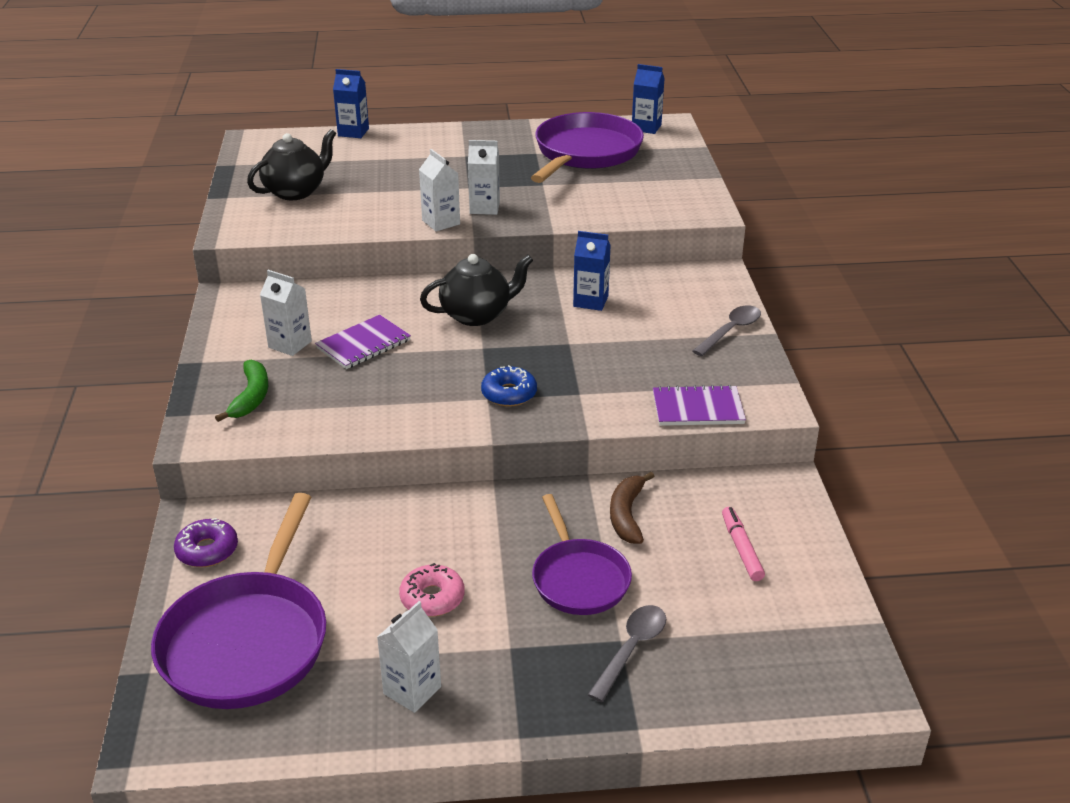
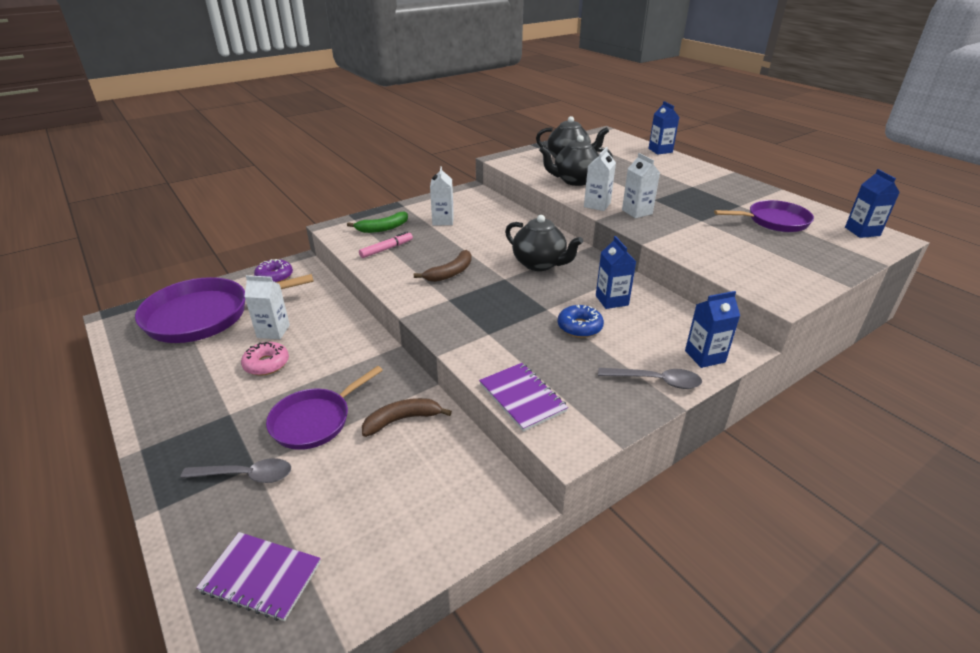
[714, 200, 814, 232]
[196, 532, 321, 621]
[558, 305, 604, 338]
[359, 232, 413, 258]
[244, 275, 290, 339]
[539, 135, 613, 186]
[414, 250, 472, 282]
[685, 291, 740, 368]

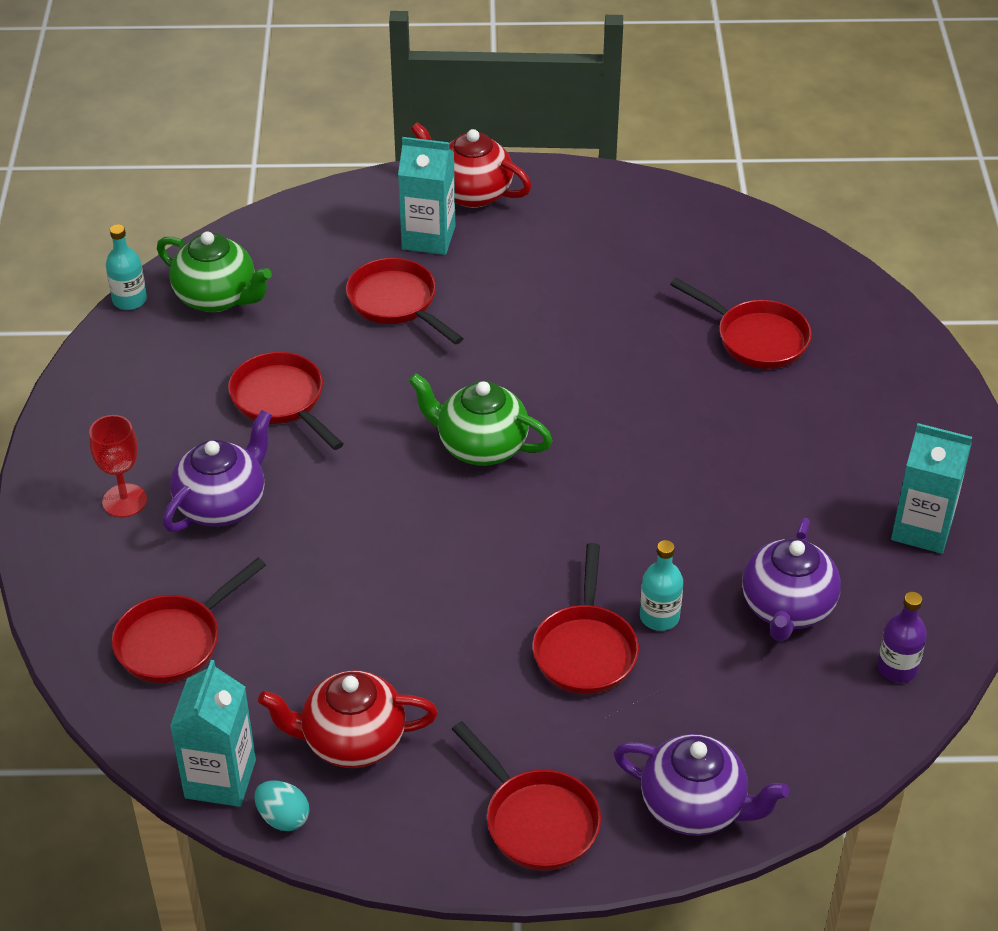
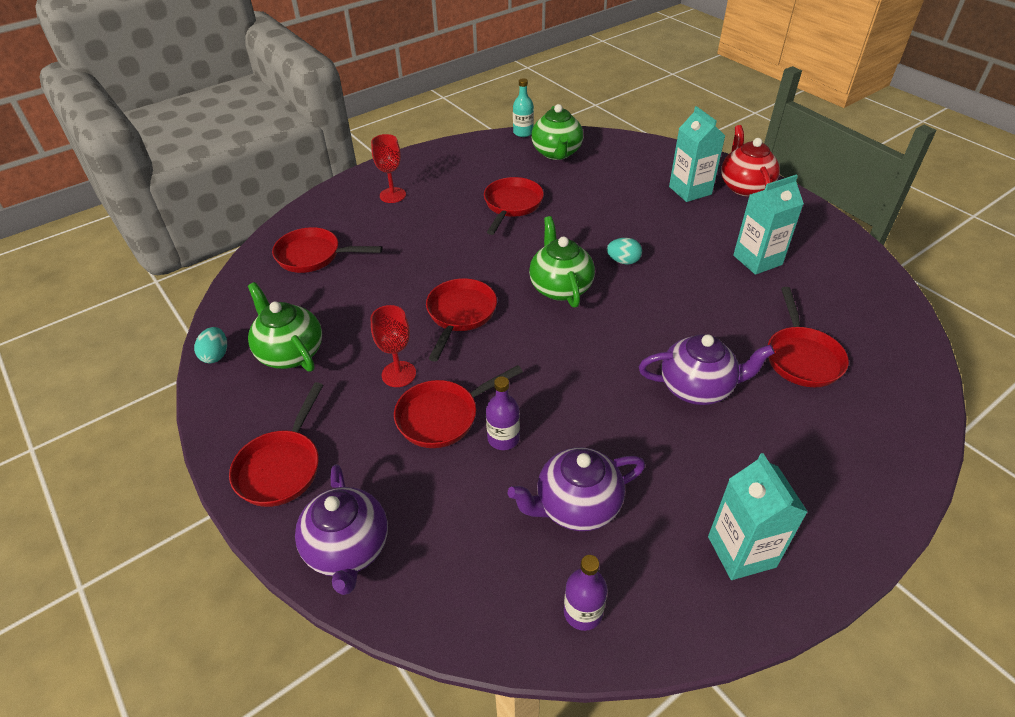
[426, 278, 497, 362]
[639, 334, 775, 405]
[486, 376, 520, 450]
[733, 175, 804, 275]
[248, 282, 322, 372]
[607, 238, 642, 265]
[371, 305, 416, 387]

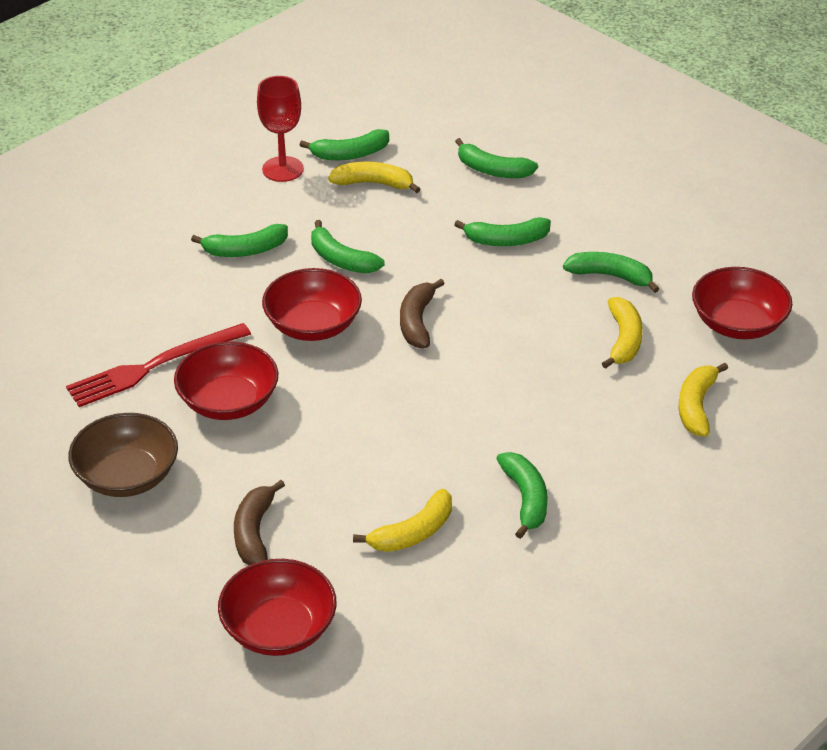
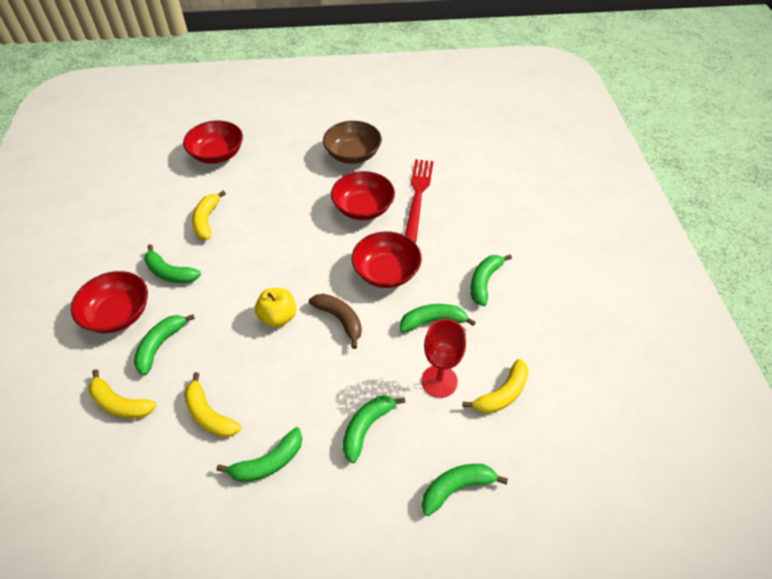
[421, 319, 466, 398]
[134, 314, 195, 375]
[71, 271, 148, 333]
[89, 369, 157, 418]
[234, 480, 285, 565] (first image)
[255, 288, 296, 327]

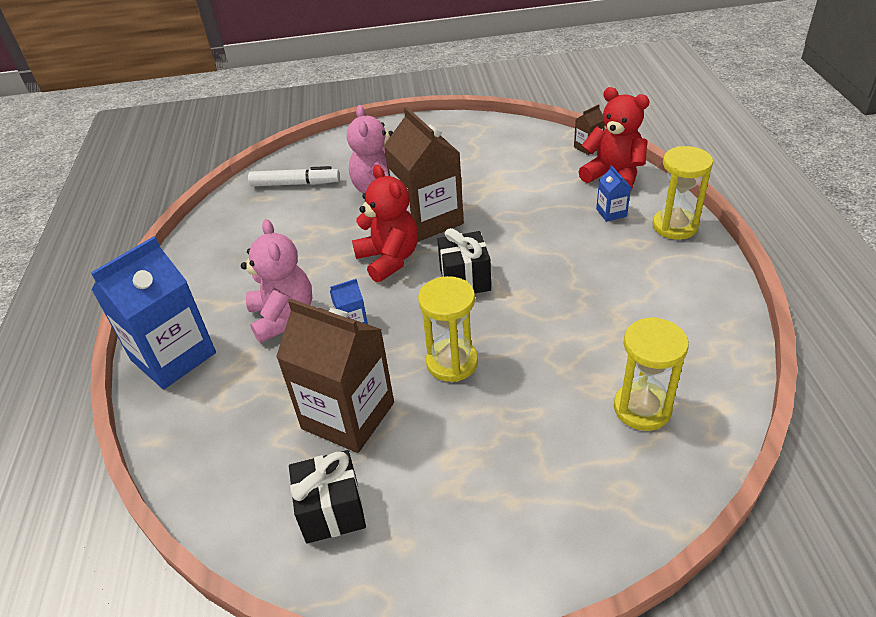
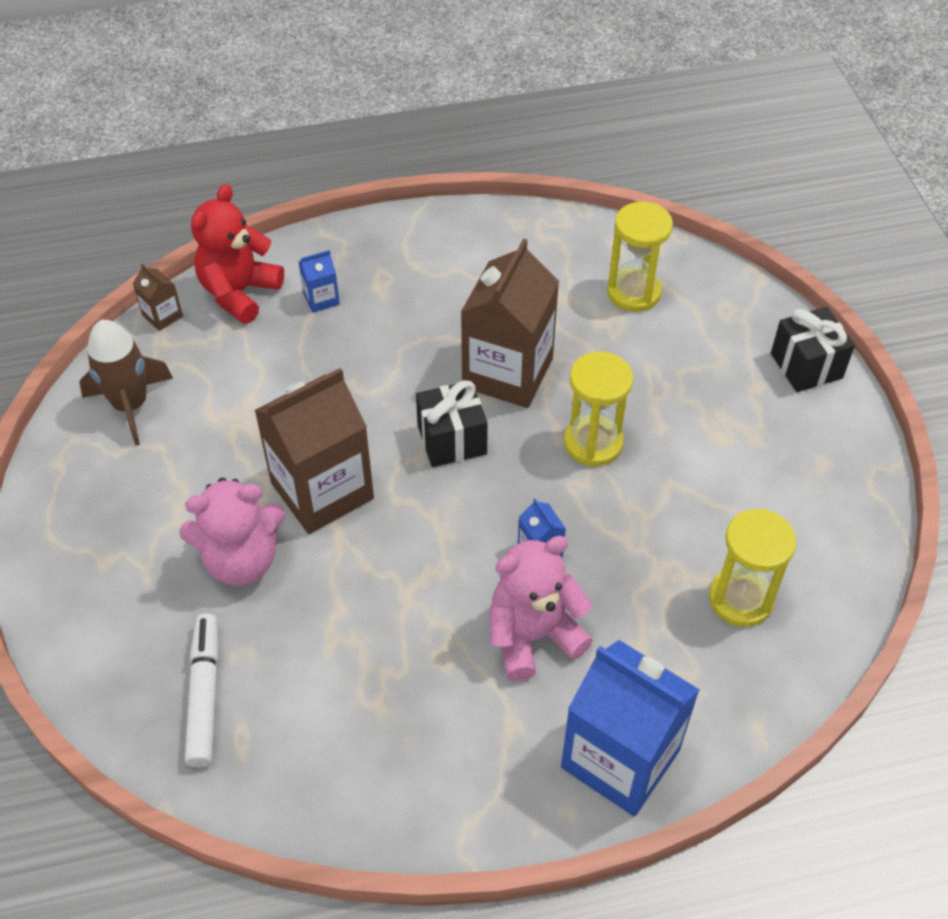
[709, 509, 797, 627]
[352, 165, 418, 283] (first image)
[461, 238, 559, 408]
[771, 307, 855, 392]
[79, 320, 173, 446]

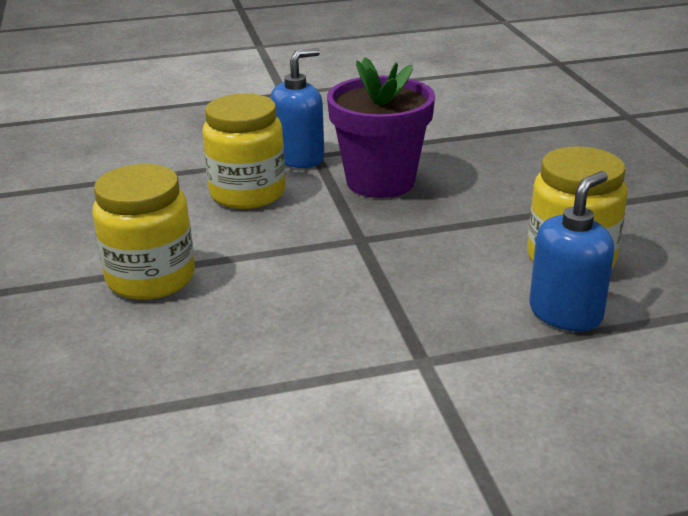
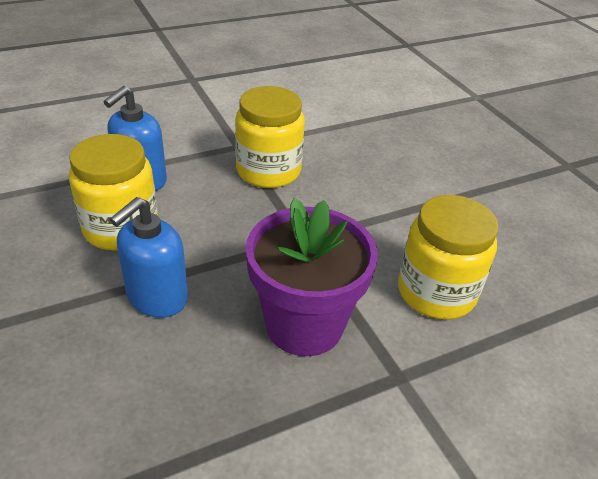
[110, 197, 188, 318]
[235, 86, 305, 188]

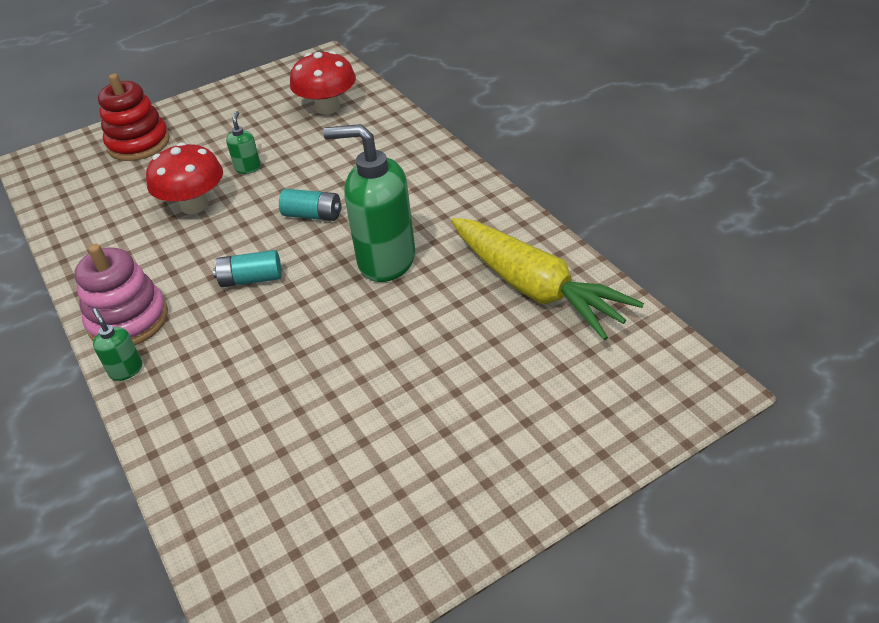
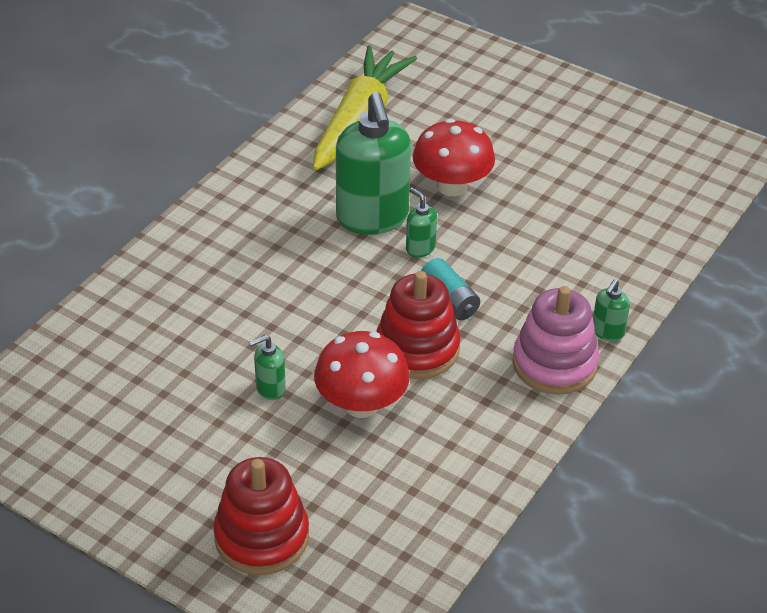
[412, 119, 495, 196]
[279, 189, 342, 221] (first image)
[406, 188, 437, 257]
[376, 271, 461, 379]

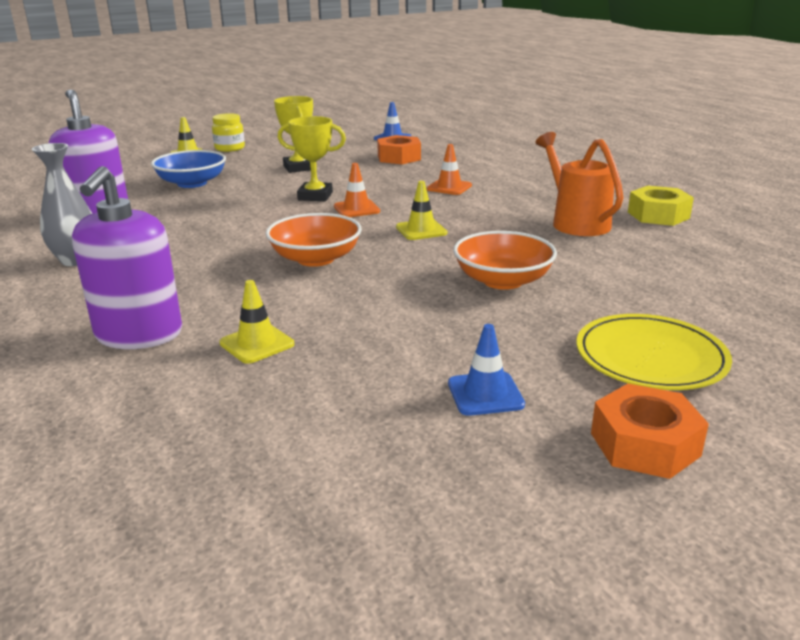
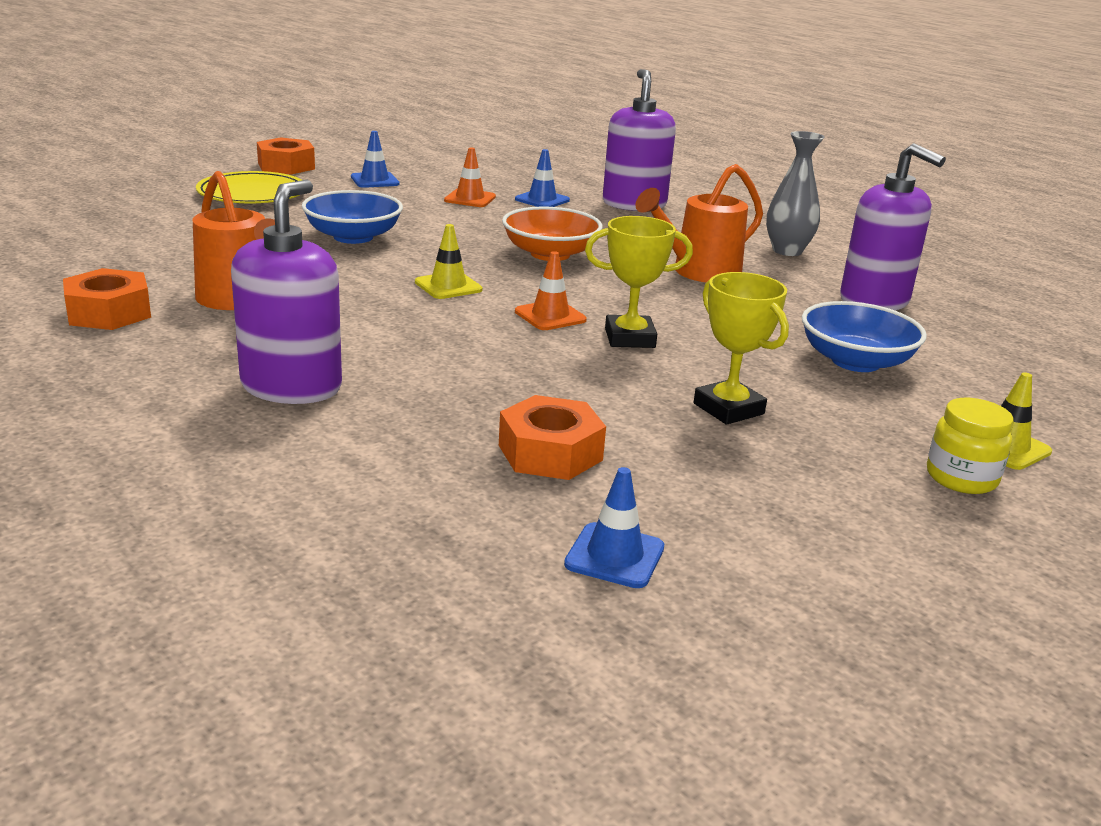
[444, 148, 496, 207]
[63, 268, 151, 330]
[302, 190, 403, 244]
[515, 149, 570, 207]
[635, 164, 763, 283]
[231, 180, 342, 404]

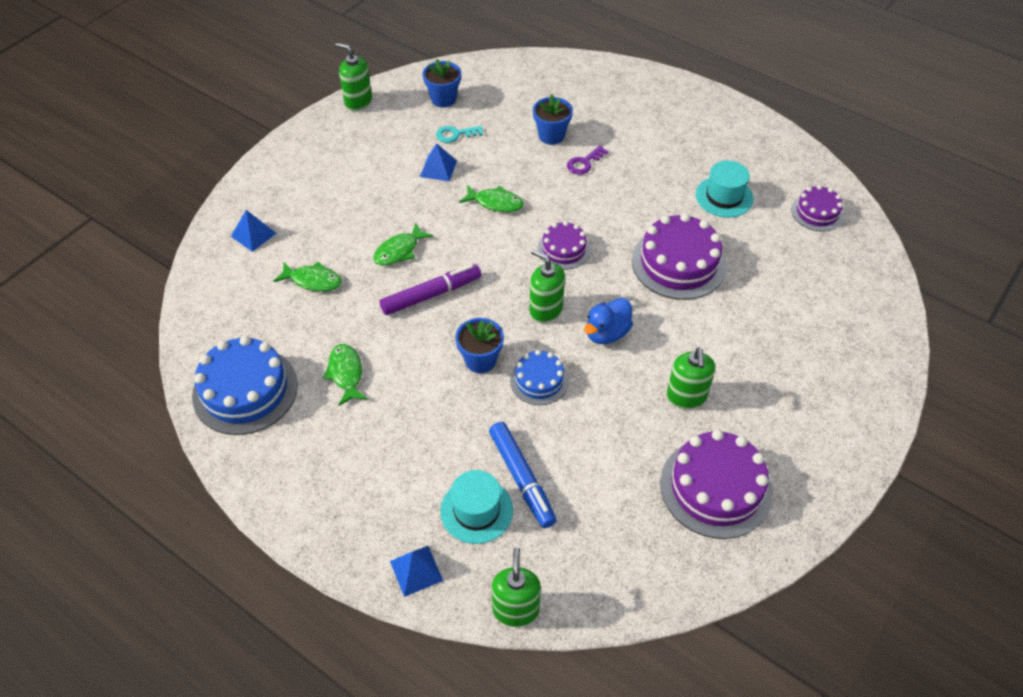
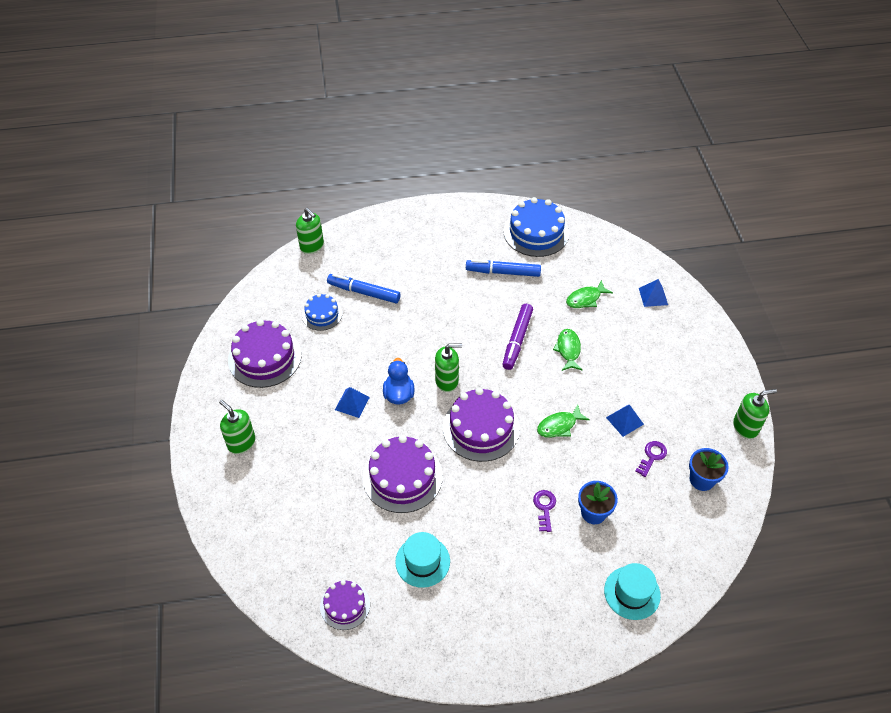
[635, 441, 667, 477]
[443, 388, 520, 462]
[455, 318, 504, 373] (first image)
[466, 259, 541, 277]
[219, 400, 256, 454]
[302, 294, 342, 331]
[604, 563, 661, 620]
[335, 387, 370, 418]

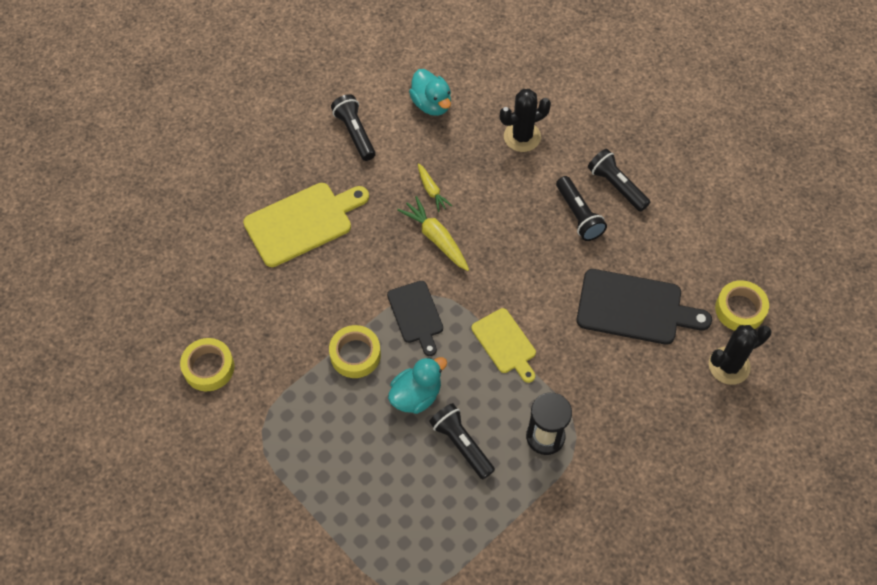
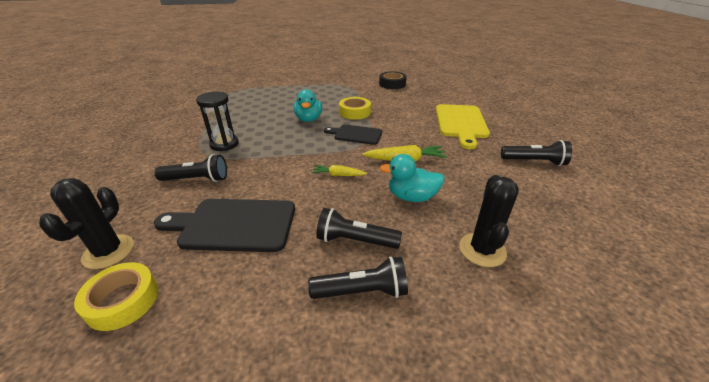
[380, 154, 445, 202]
[311, 165, 367, 176]
[154, 199, 295, 252]
[471, 308, 536, 383] (first image)
[379, 71, 407, 89]
[154, 154, 227, 182]

